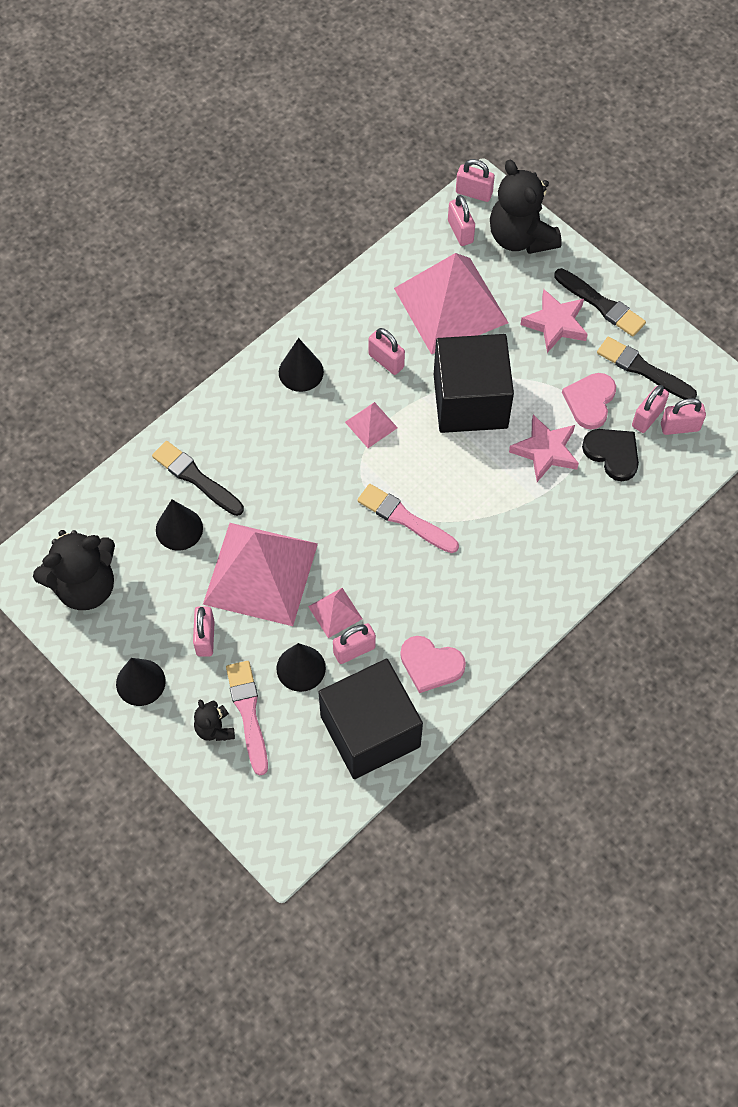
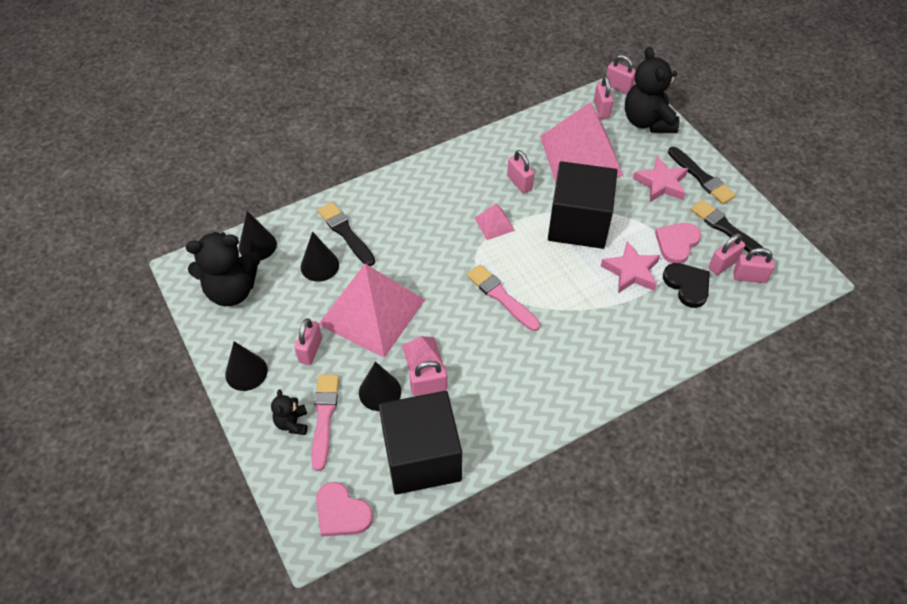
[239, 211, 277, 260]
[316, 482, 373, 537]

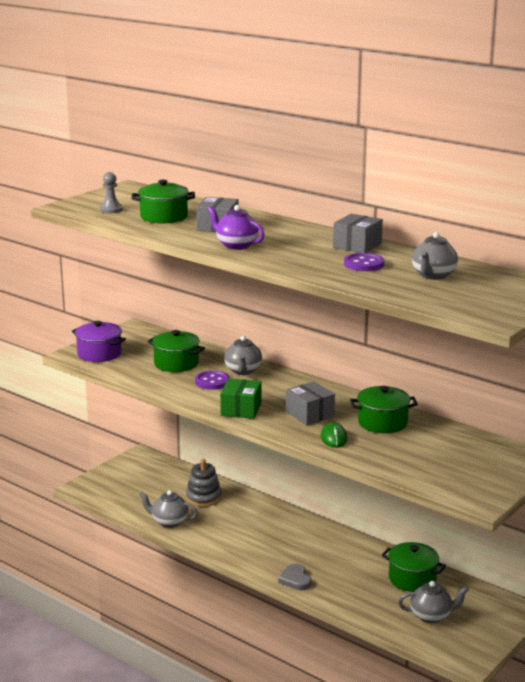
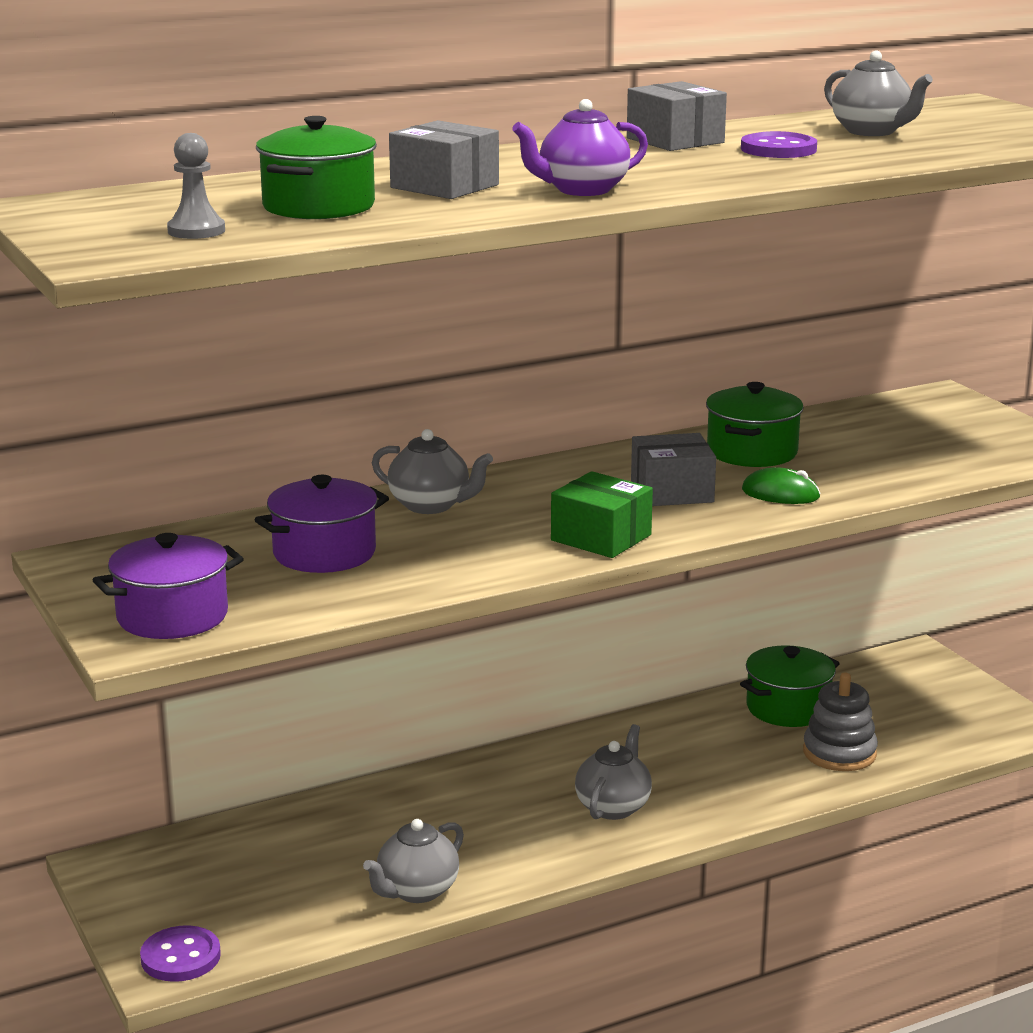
[255, 475, 389, 573]
[140, 925, 221, 982]
[803, 673, 878, 771]
[278, 564, 311, 590] (first image)
[575, 724, 652, 820]

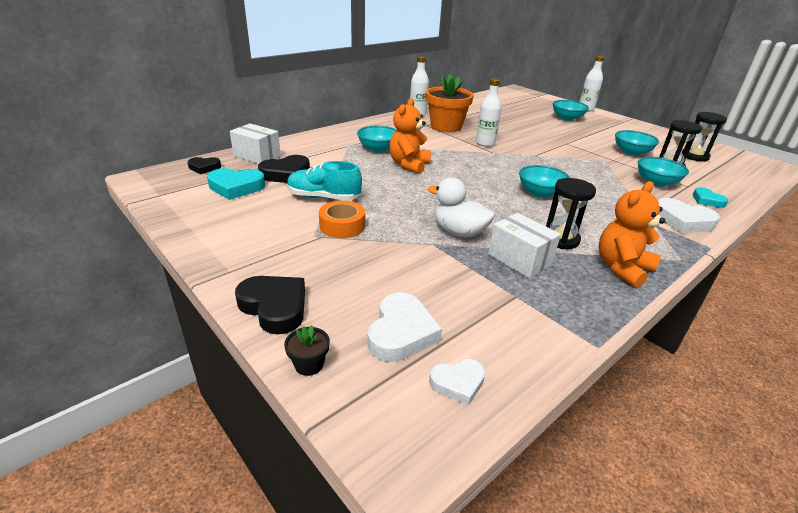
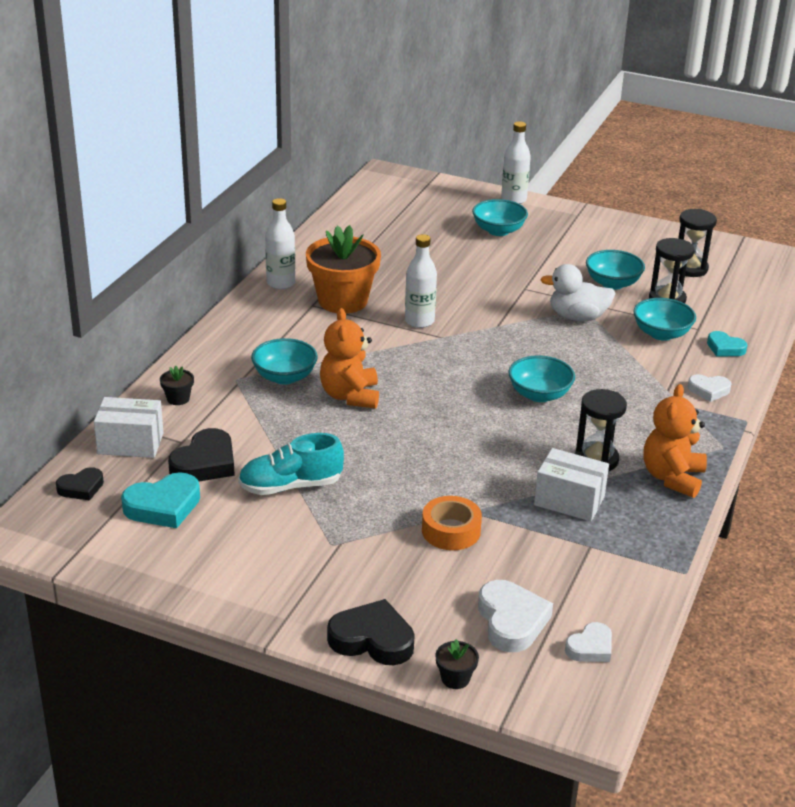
[540, 264, 616, 321]
[687, 374, 732, 402]
[422, 496, 482, 550]
[160, 366, 194, 405]

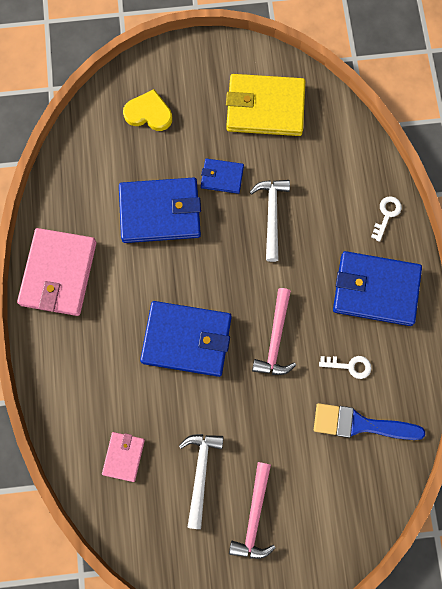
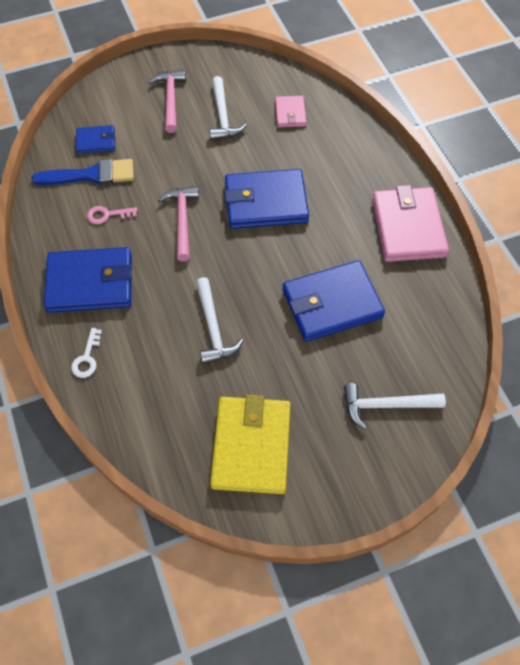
[210, 394, 291, 494]
[344, 383, 446, 429]
[76, 125, 115, 154]
[87, 206, 137, 224]

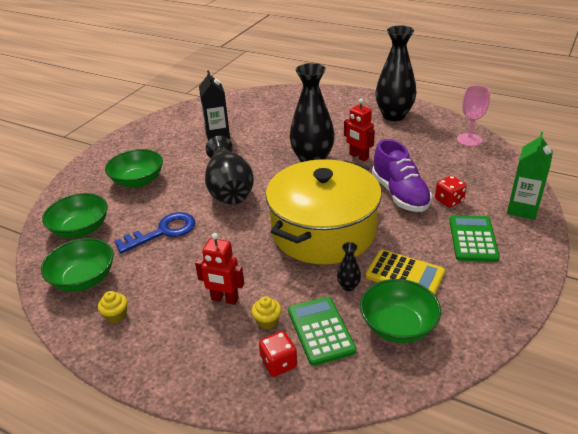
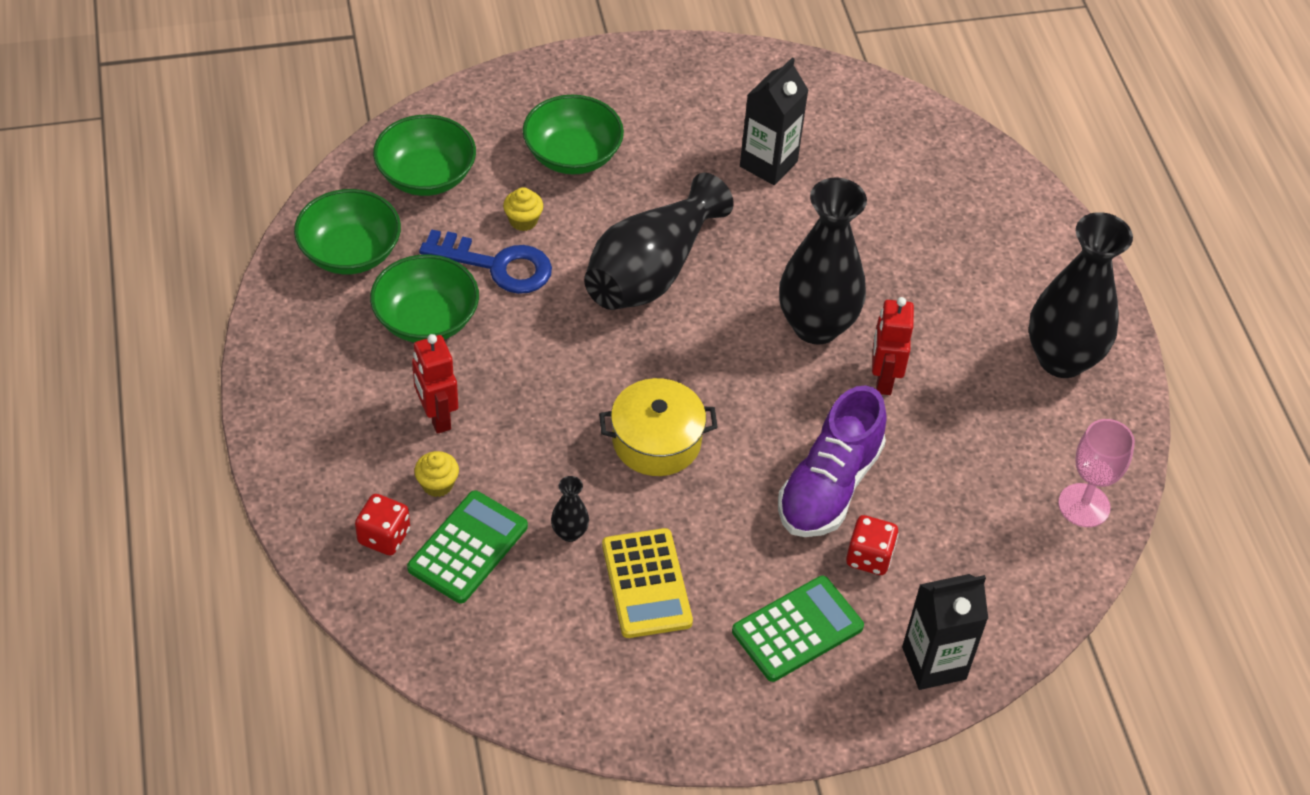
[902, 574, 988, 690]
[599, 378, 718, 476]
[370, 254, 479, 343]
[503, 187, 543, 231]

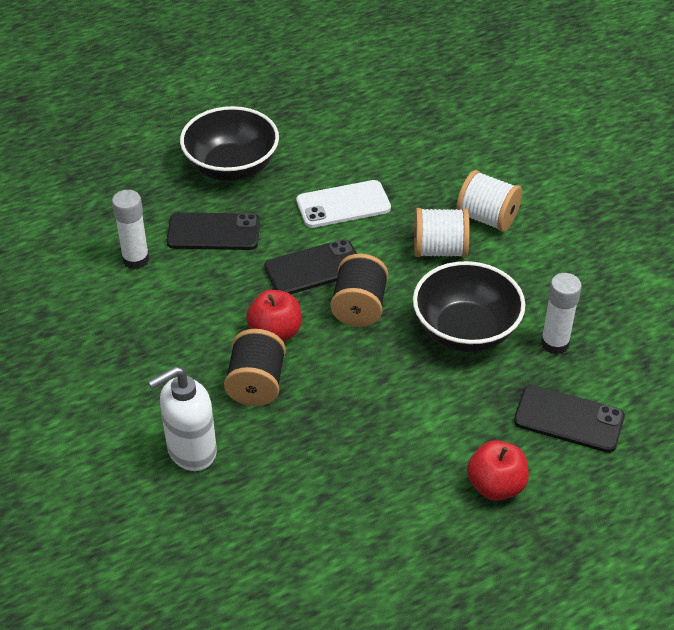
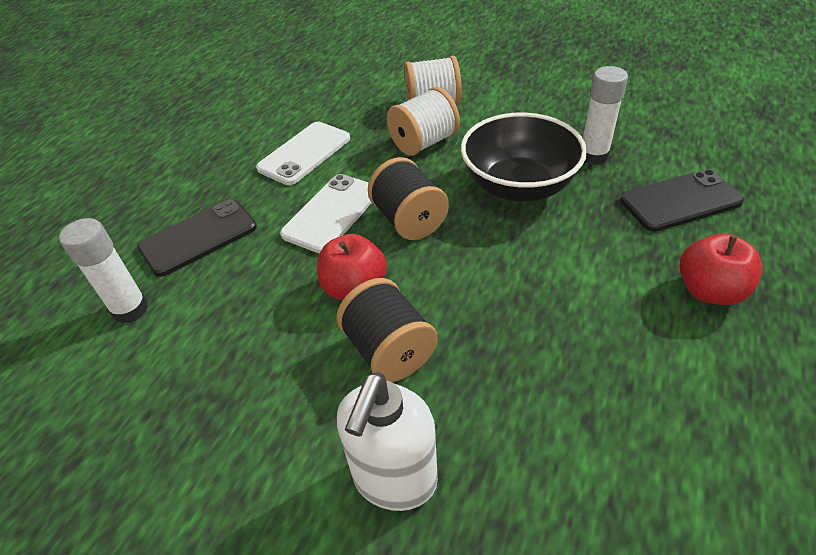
[180, 106, 279, 182] (first image)
[280, 174, 372, 253]

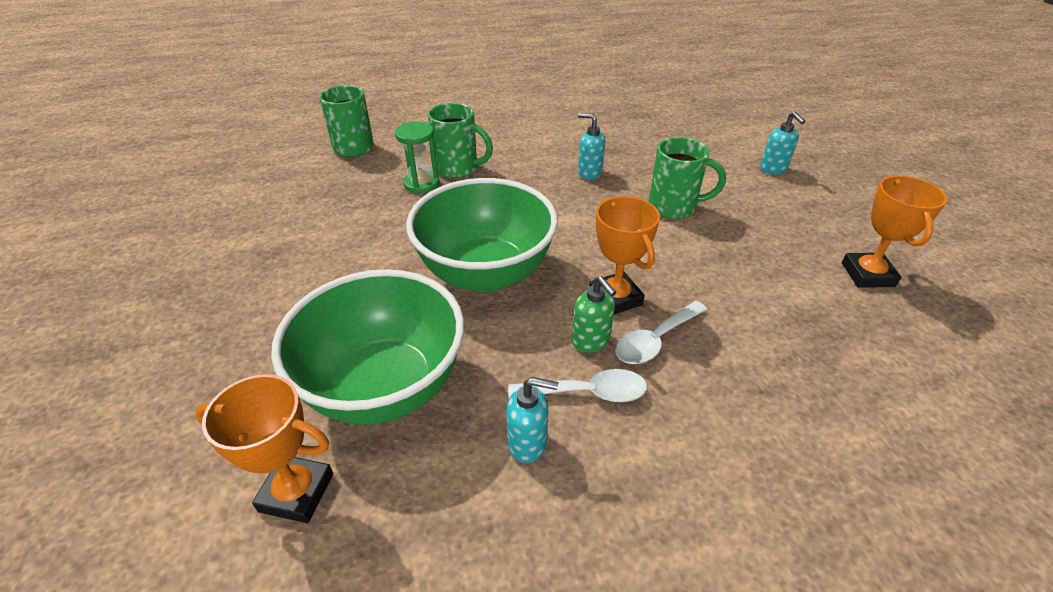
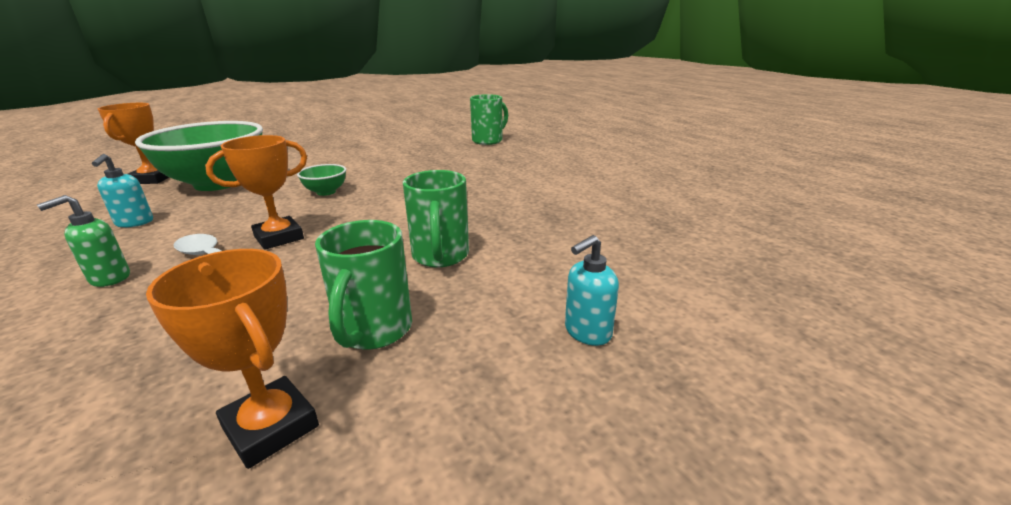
[315, 220, 412, 350]
[578, 113, 606, 179] (first image)
[395, 121, 440, 194] (first image)
[146, 249, 319, 469]
[297, 164, 346, 196]
[37, 195, 130, 287]
[508, 369, 647, 402] (first image)

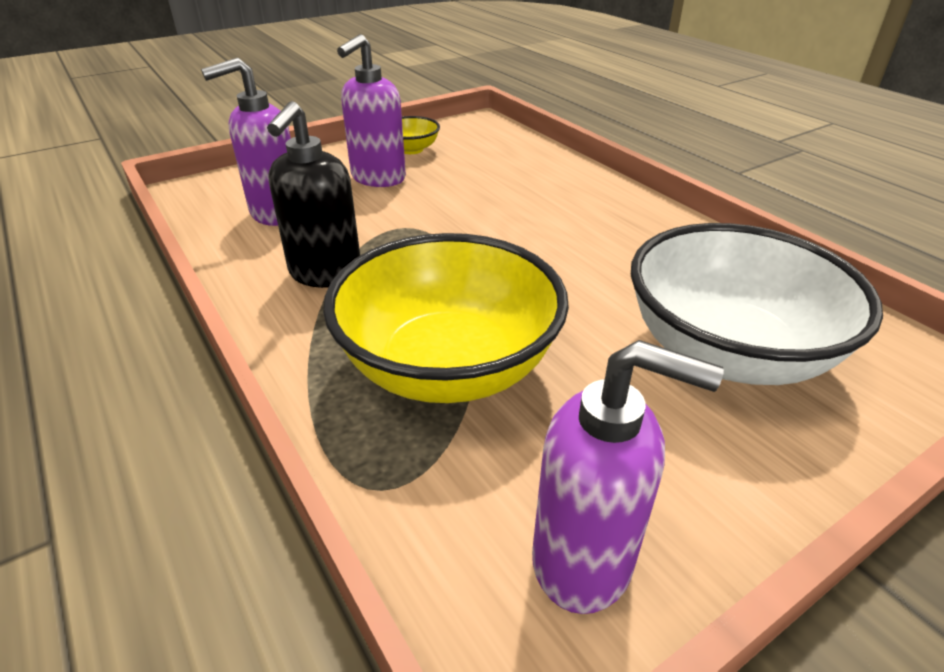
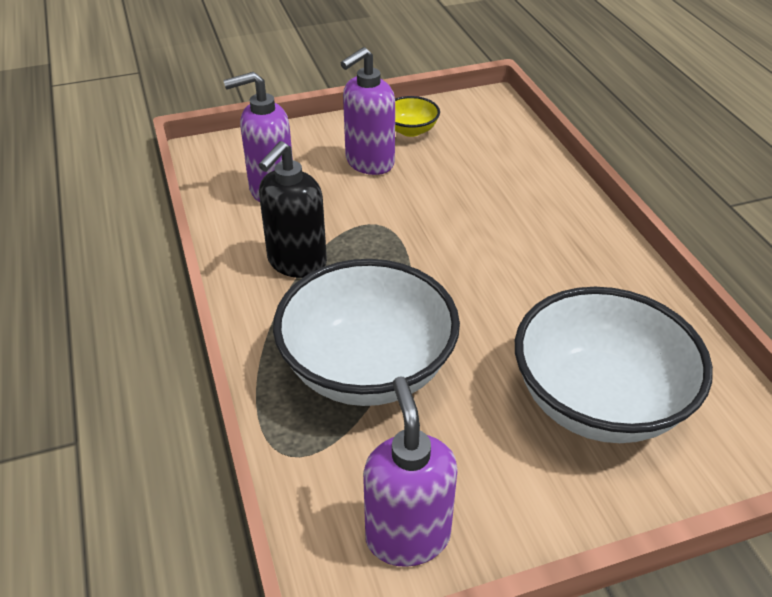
[273, 259, 460, 406]
[363, 376, 458, 567]

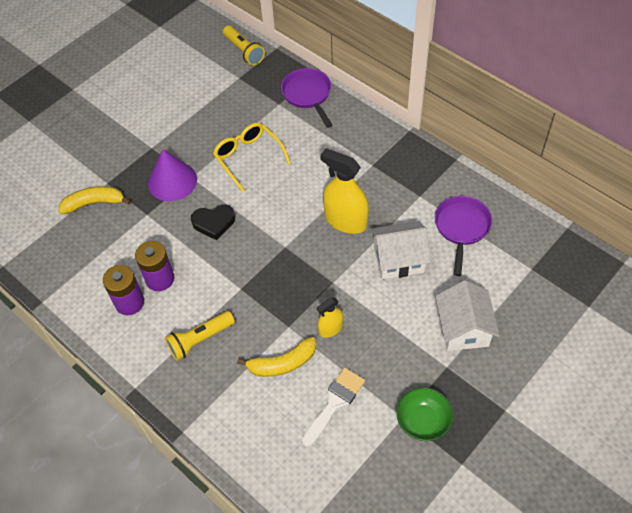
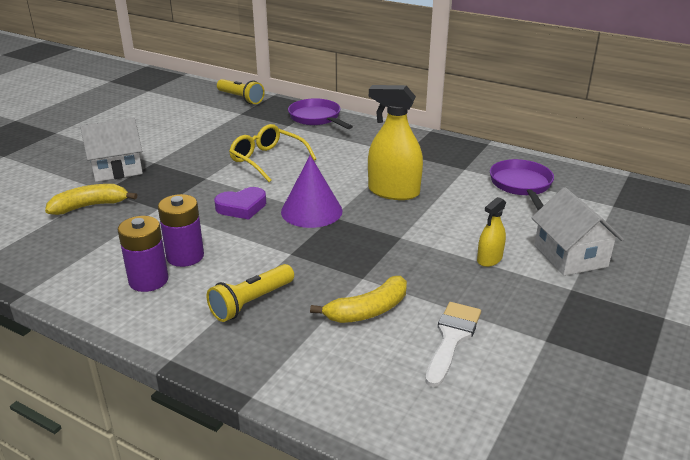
[281, 155, 343, 228]
[214, 187, 266, 220]
[80, 118, 143, 182]
[477, 197, 506, 267]
[396, 387, 453, 441] (first image)

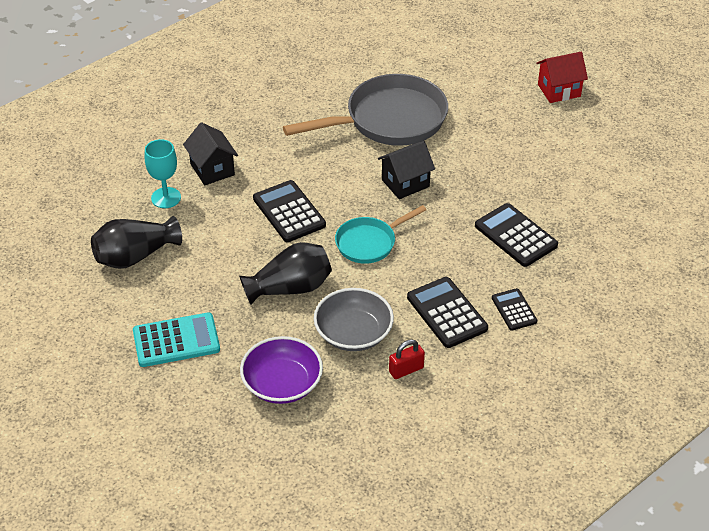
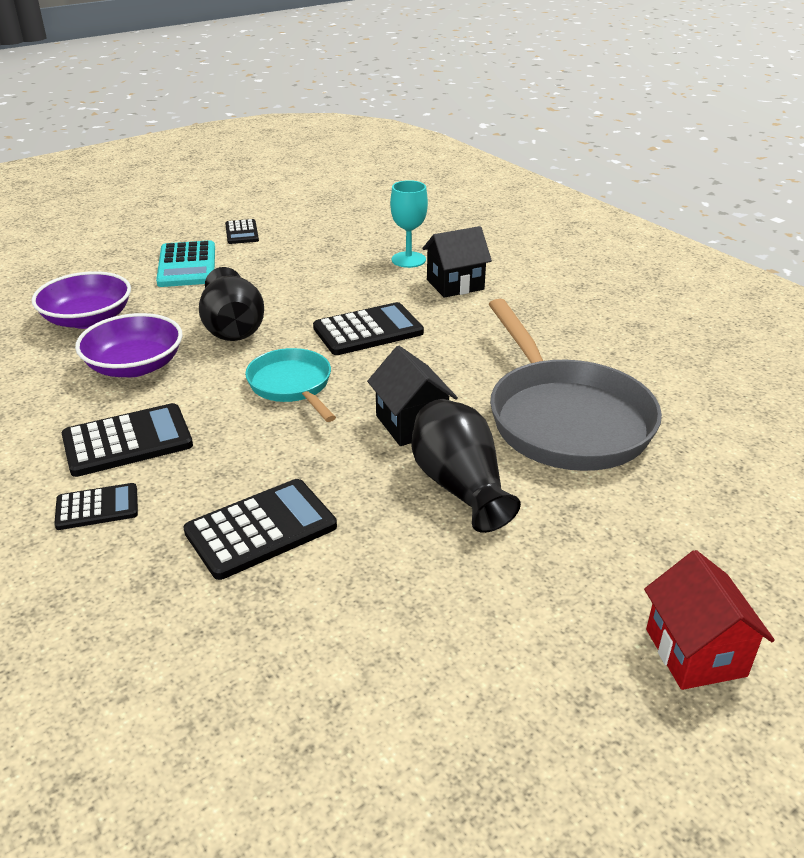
[411, 399, 521, 533]
[75, 313, 183, 377]
[389, 339, 425, 379] (first image)
[225, 219, 259, 244]

